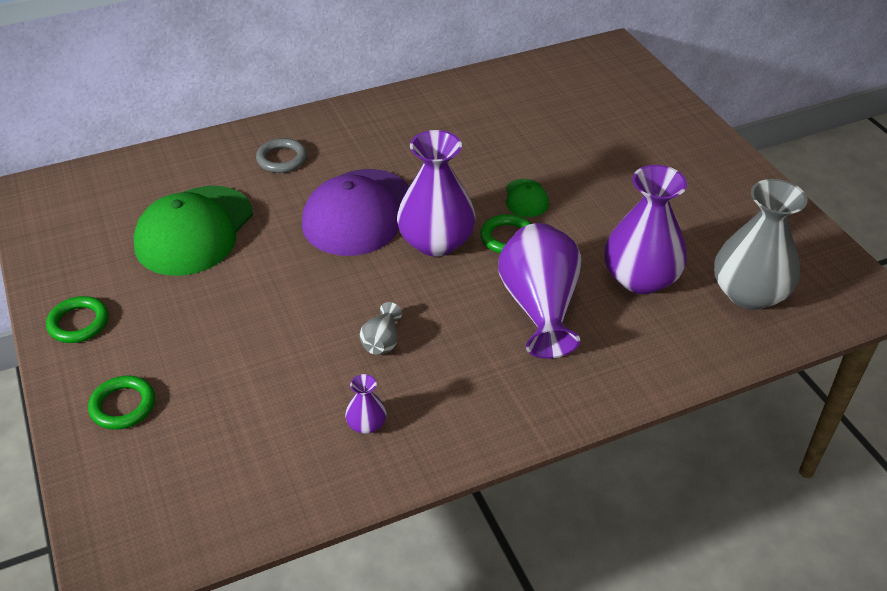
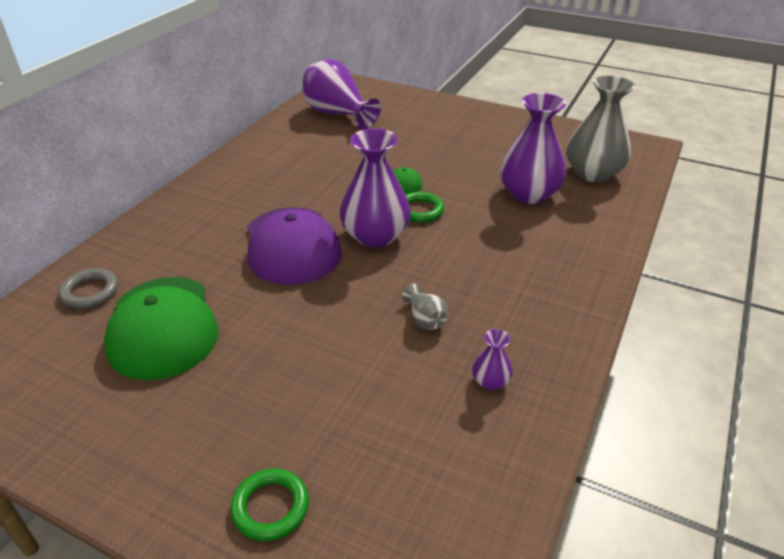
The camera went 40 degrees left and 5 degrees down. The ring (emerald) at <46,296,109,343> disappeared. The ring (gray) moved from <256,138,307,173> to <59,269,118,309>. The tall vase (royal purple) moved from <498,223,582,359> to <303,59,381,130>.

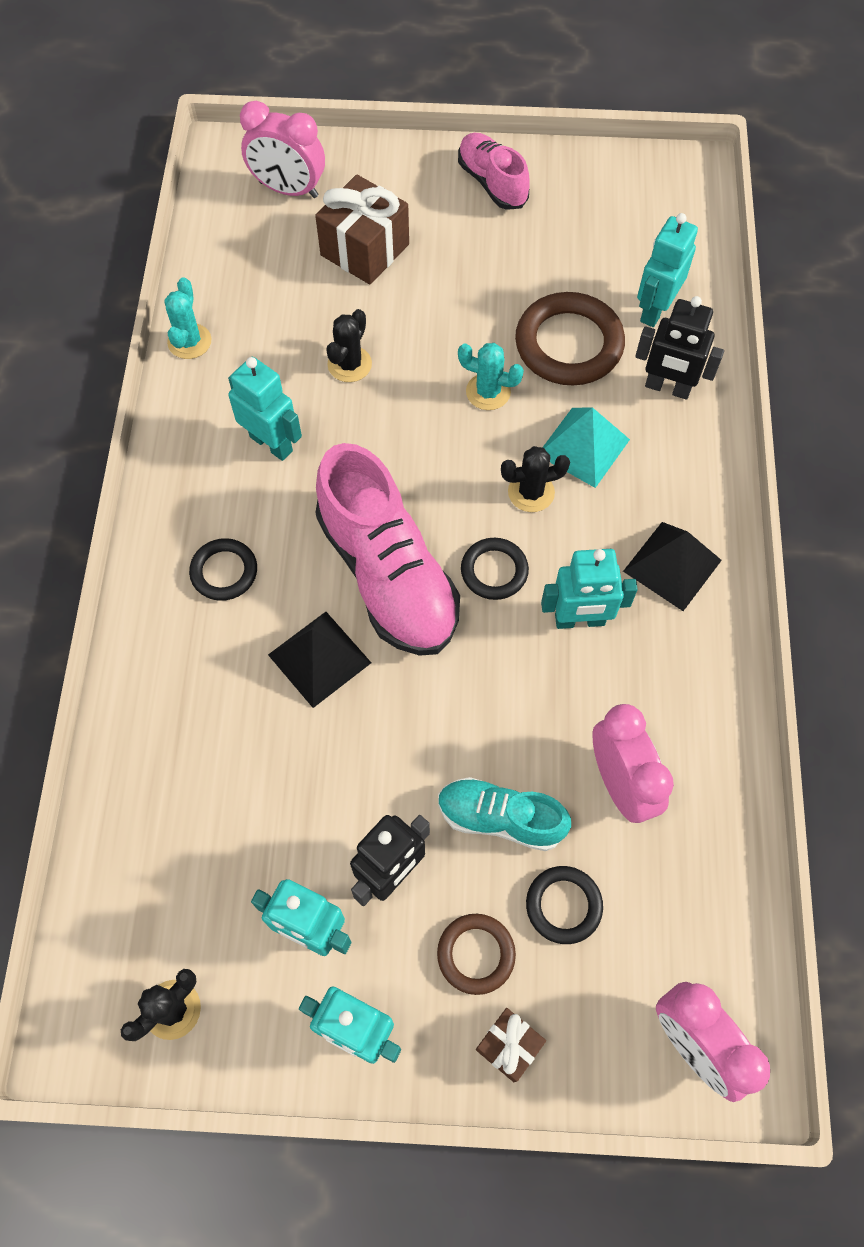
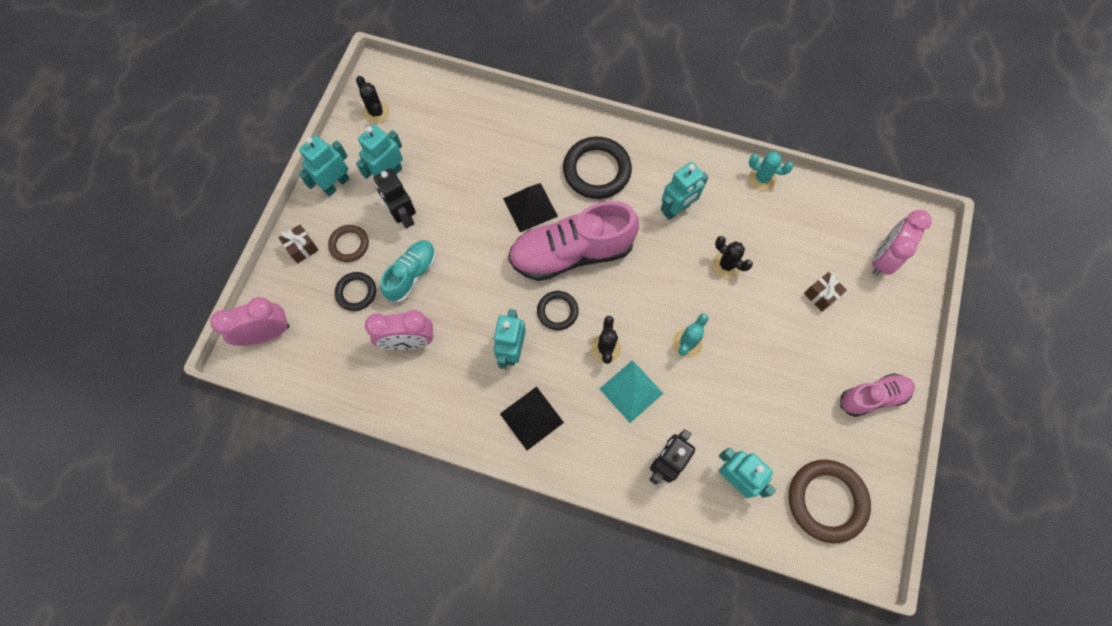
The camera went 105 degrees right and 5 degrees up. The ring (ebony) at <189,538,257,601> changed to 1.77 times the size. The gift (brown) at <315,175,409,284> changed to 0.55 times the size. The ring (brown) moved from <515,292,625,385> to <789,460,871,543>.

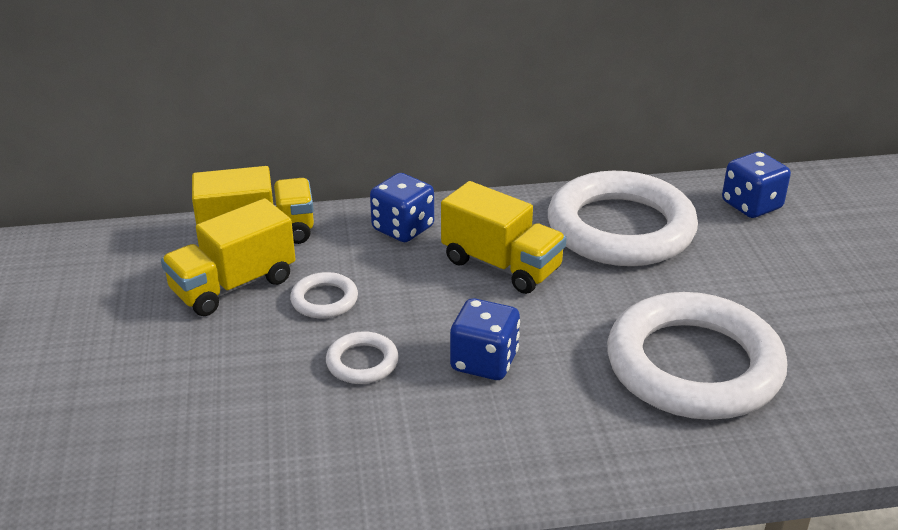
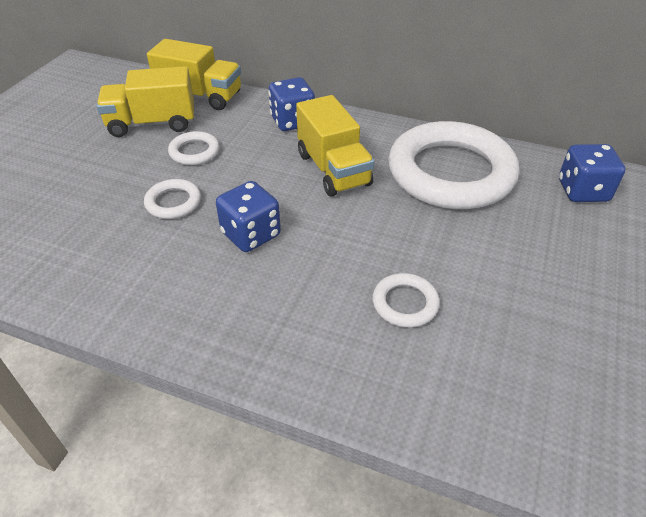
The camera went 30 degrees right and 10 degrees up. The ring (pure white) at <607,292,787,420> changed to 0.42 times the size.

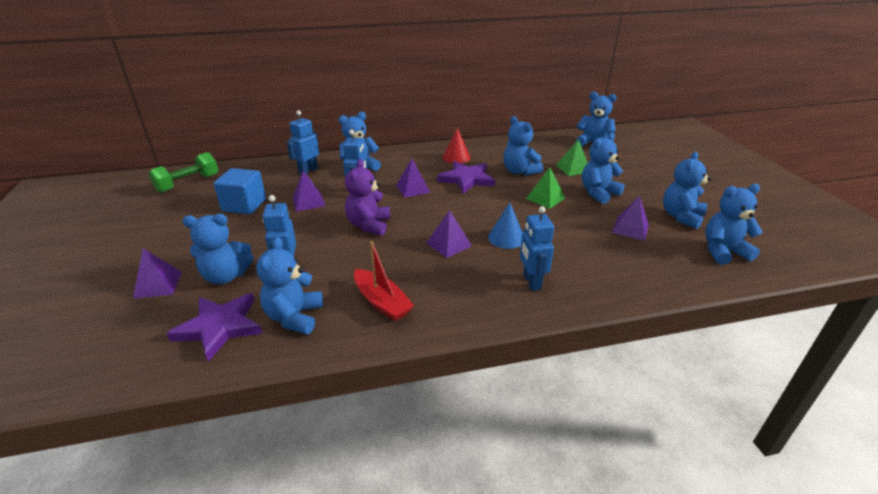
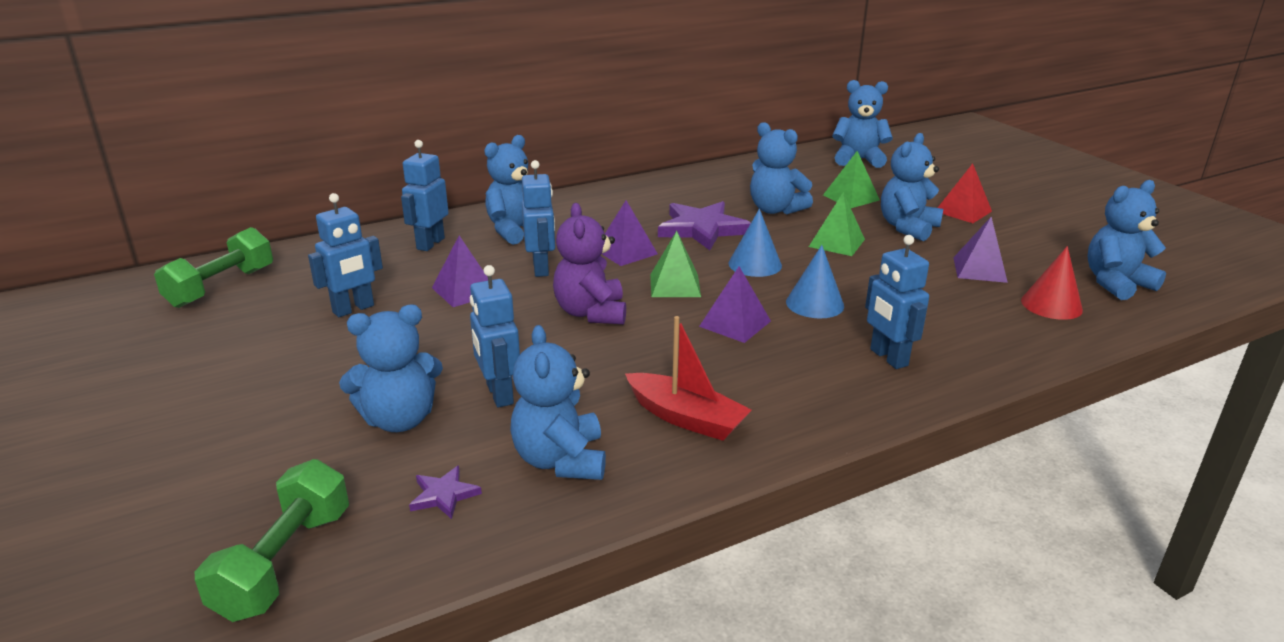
The camera went 15 degrees left and 5 degrees down. The pyramid shape (royal purple) at <133,249,182,299> disappeared. The five-pointed star (royal purple) at <166,293,262,362> changed to 0.47 times the size. The solid cube (royal blue) at <214,168,266,214> was replaced by the robot (royal blue) at <308,193,383,317>. The solid cone (scarlet) moved from <443,128,471,164> to <1021,246,1083,320>. The stuffed bear (royal blue) at <663,152,712,229> disappeared. The dumbbell (emerald) at <195,459,349,622> appeared. The pyramid shape (emerald) at <650,231,701,297> appeared. The solid cone (royal blue) at <728,209,782,277> appeared. The pyramid shape (scarlet) at <938,164,992,223> appeared.

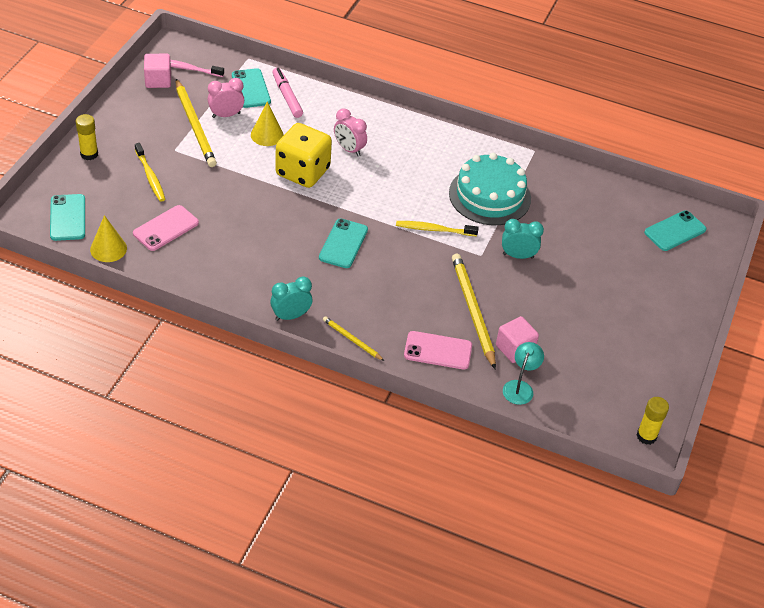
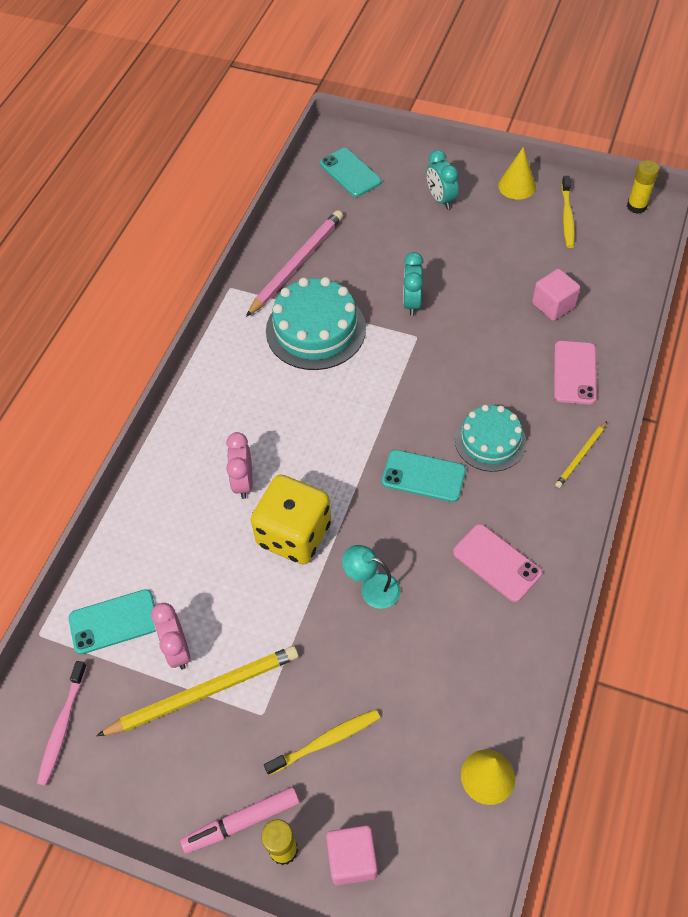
The camera went 85 degrees left and 10 degrees up. The smartphone (aqua) at <50,194,85,241> disappeared. The smartphone (rosy) moved from <133,205,199,251> to <453,524,542,602>. The solid cube (rosy) moved from <144,54,171,88> to <326,825,377,885>. The solid cone (bright yellow) moved from <251,102,284,146> to <498,147,536,200>. The alarm clock (aqua) moved from <270,277,312,321> to <427,150,458,209>. The marker pen (rosy) moved from <272,68,303,118> to <180,787,299,853>. The alarm clock (rosy) at <334,108,367,157> turned 135 degrees clockwise. The tooth brush (bright yellow) moved from <396,221,479,236> to <561,176,575,248>. The pencil (bright yellow) at <452,254,496,369> disappeared. The lamp (aqua) moved from <503,342,544,405> to <342,545,401,609>. The pencil (rosy) at <246,210,343,317> appeared. The gateau (aqua) at <455,405,526,472> appeared.

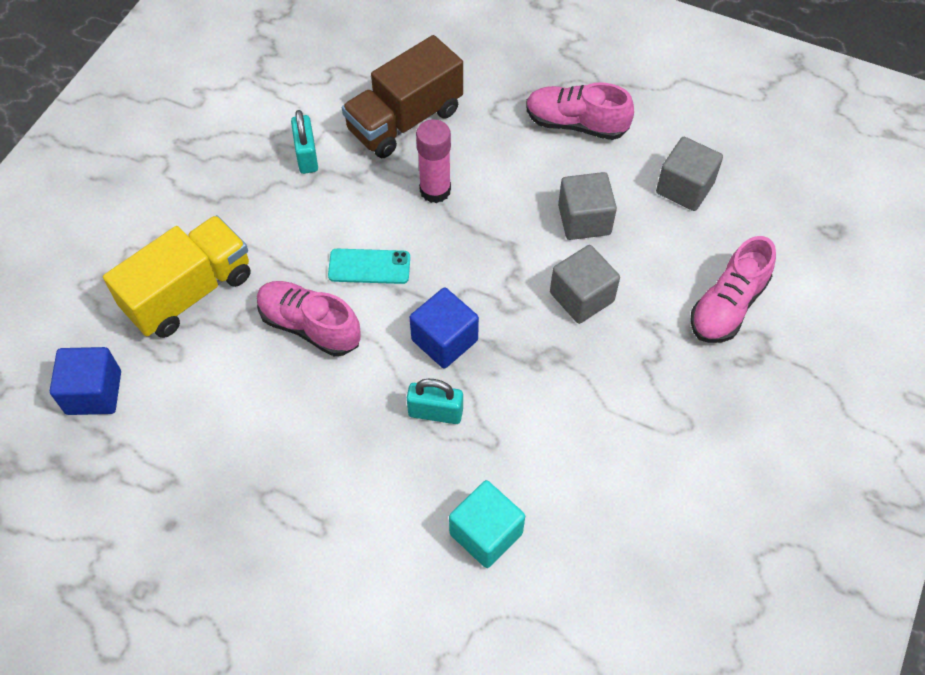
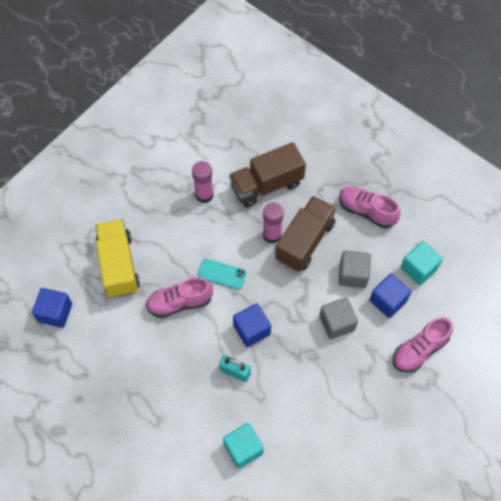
The camera went 15 degrees right and 5 degrees up. The lorry (bright yellow) at <103,215,250,338> turned 75 degrees counterclockwise. The sneaker (rosy) at <257,281,361,356> turned 60 degrees counterclockwise. The padlock (aqua) at <291,110,318,174> was replaced by the stick of glue (rosy) at <192,161,213,203>. The solid cube (gray) at <656,137,723,211> became the solid cube (aqua) at <401,241,443,285>. The lorry (brown) at <275,196,337,272> appeared. The solid cube (royal blue) at <370,274,412,318> appeared.

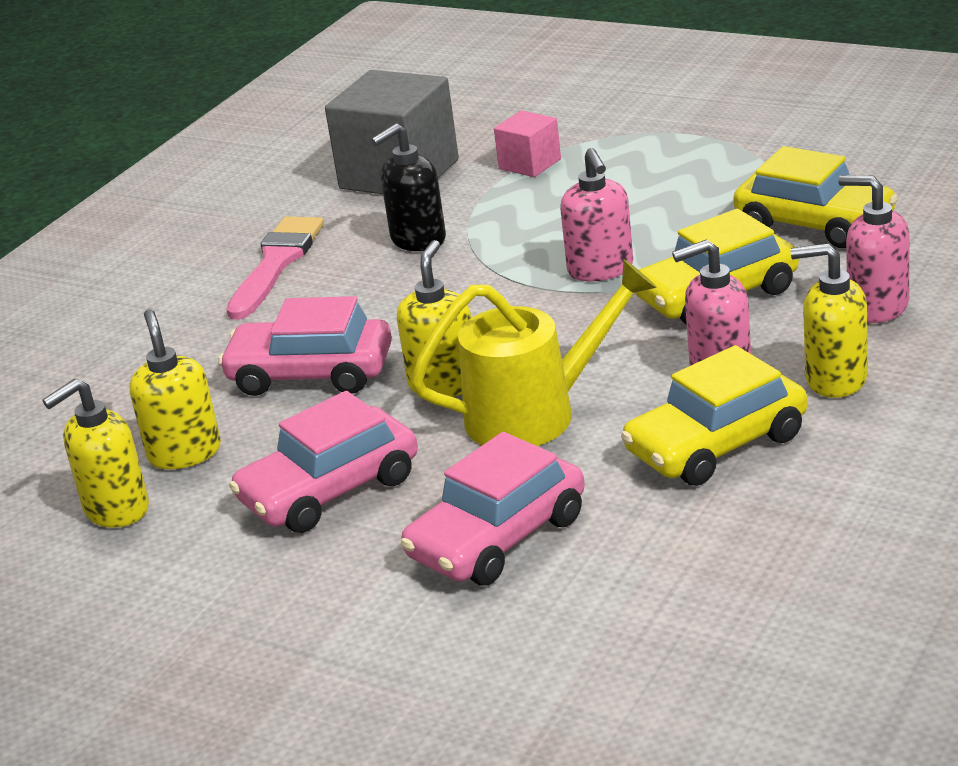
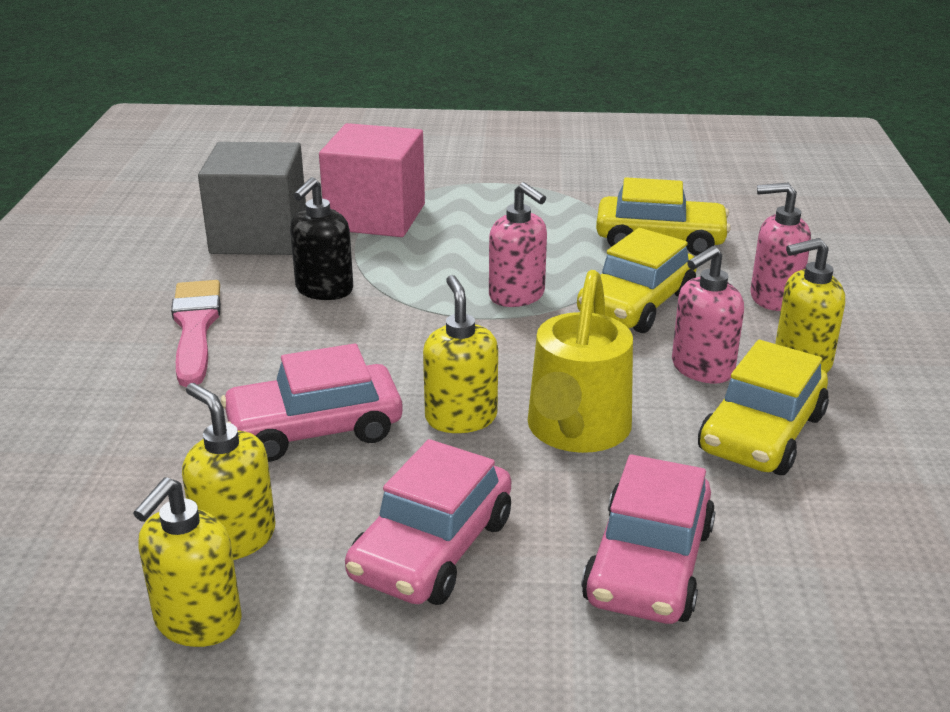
The camera went 30 degrees left and 0 degrees up. The watering pot (bright yellow) at <411,259,657,446> turned 150 degrees clockwise. The solid cube (rosy) at <494,110,561,177> changed to 2.00 times the size.

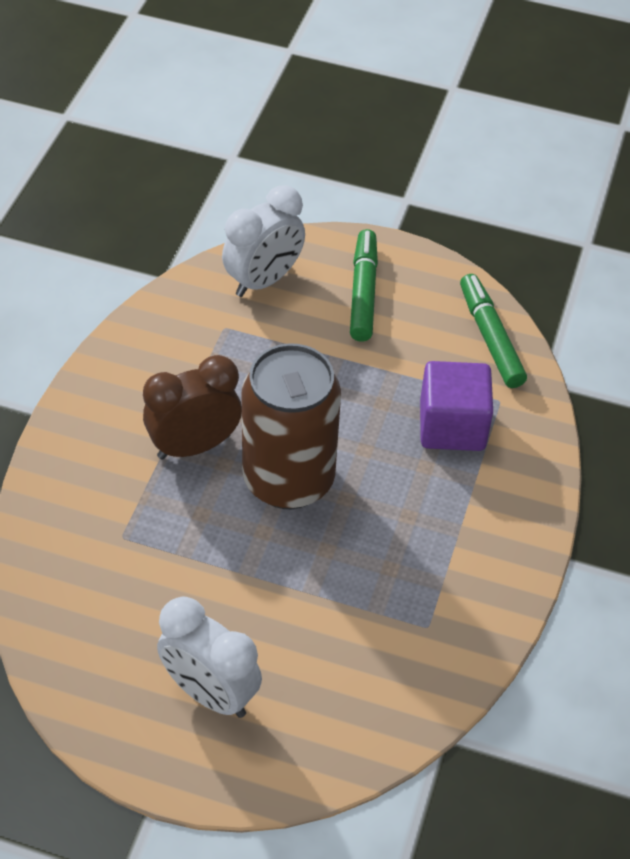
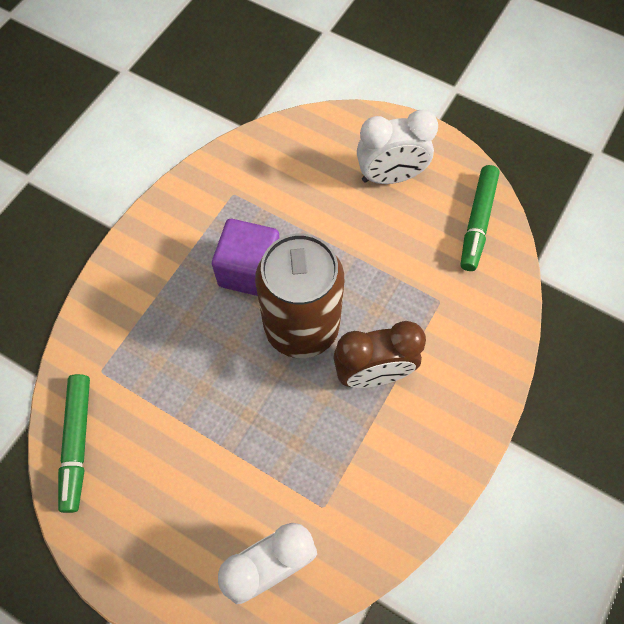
The camera went 165 degrees left and 15 degrees up. The alarm clock (pure white) at <157,597,262,718> turned 120 degrees clockwise. The marker pen (emerald) moved from <350,229,378,342> to <461,165,500,271>. The solid cube (royal purple) moved from <420,361,493,451> to <212,219,280,296>.

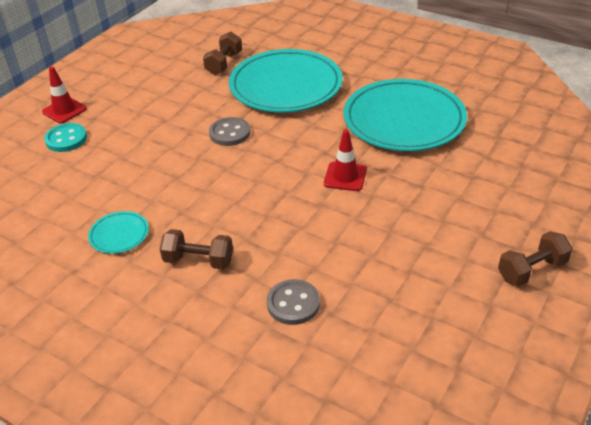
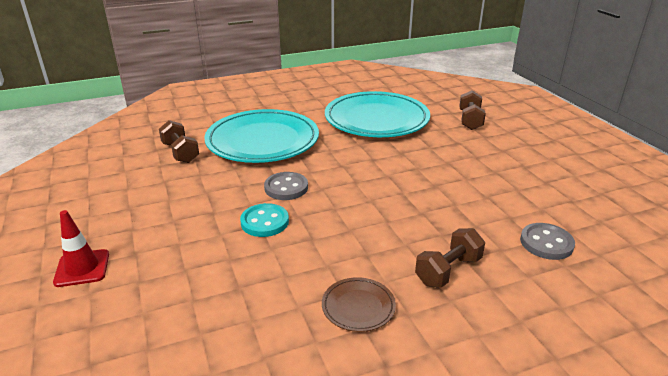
The camera went 55 degrees left and 10 degrees down. The sewing button (aqua) moved from <44,123,87,152> to <240,203,289,237>. The dinner plate (aqua) at <88,211,149,254> became the dinner plate (brown) at <322,277,396,332>. The safety cone (scarlet) at <324,129,367,191> disappeared. The dumbbell (brown) moved from <498,231,573,286> to <459,90,486,130>.

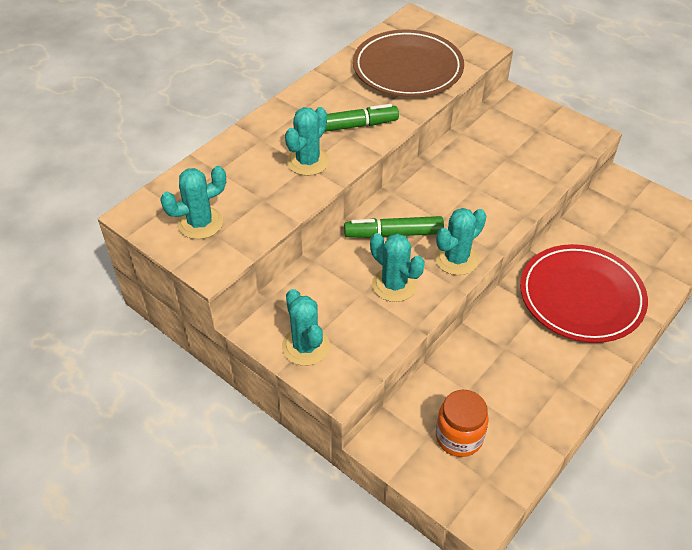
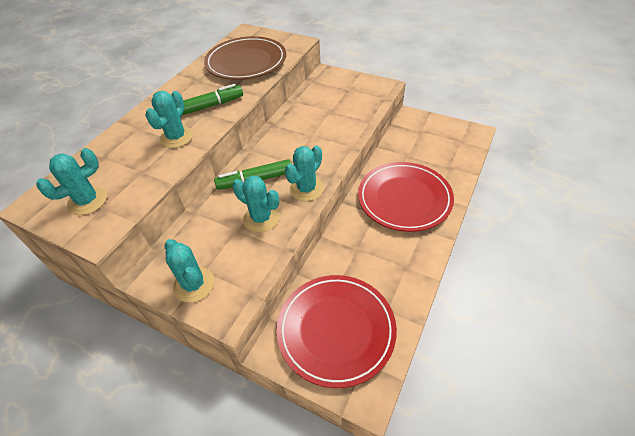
The camera went 10 degrees left and 0 degrees up. The jar (orange) at <436,390,489,457> was replaced by the dinner plate (scarlet) at <276,275,397,388>.

